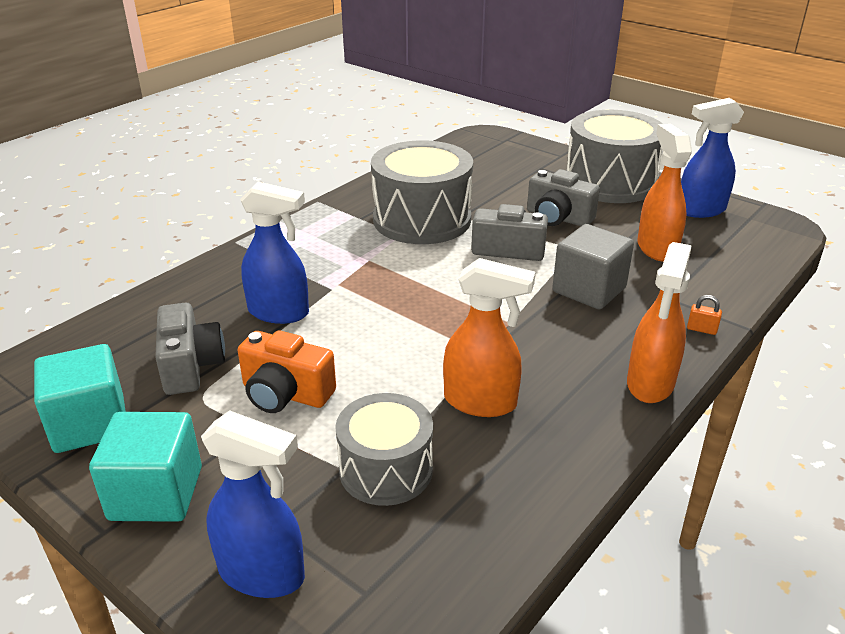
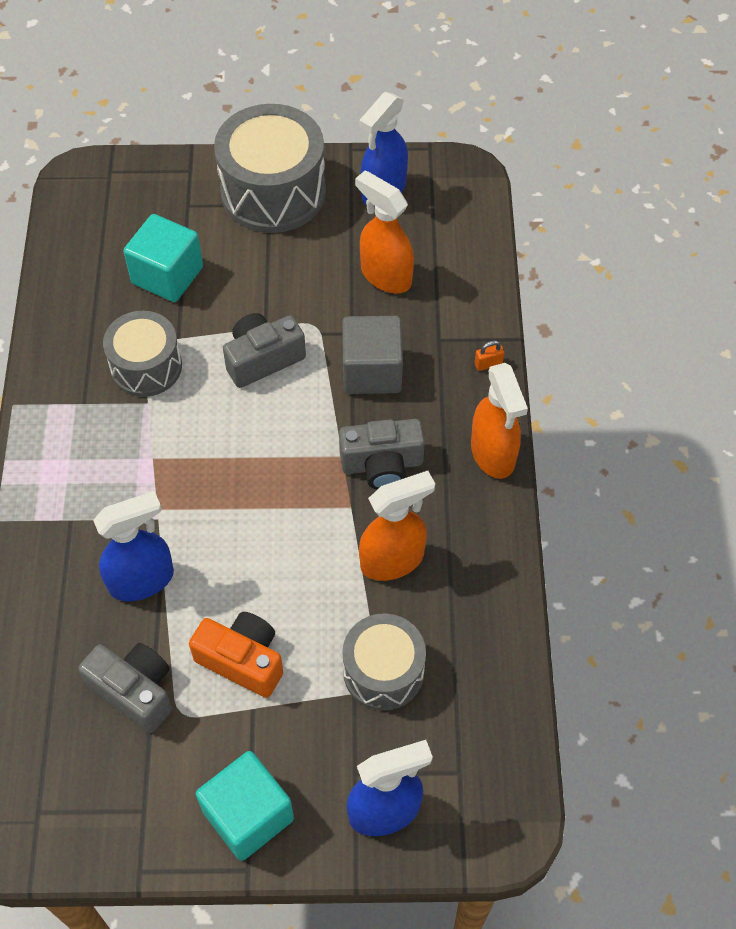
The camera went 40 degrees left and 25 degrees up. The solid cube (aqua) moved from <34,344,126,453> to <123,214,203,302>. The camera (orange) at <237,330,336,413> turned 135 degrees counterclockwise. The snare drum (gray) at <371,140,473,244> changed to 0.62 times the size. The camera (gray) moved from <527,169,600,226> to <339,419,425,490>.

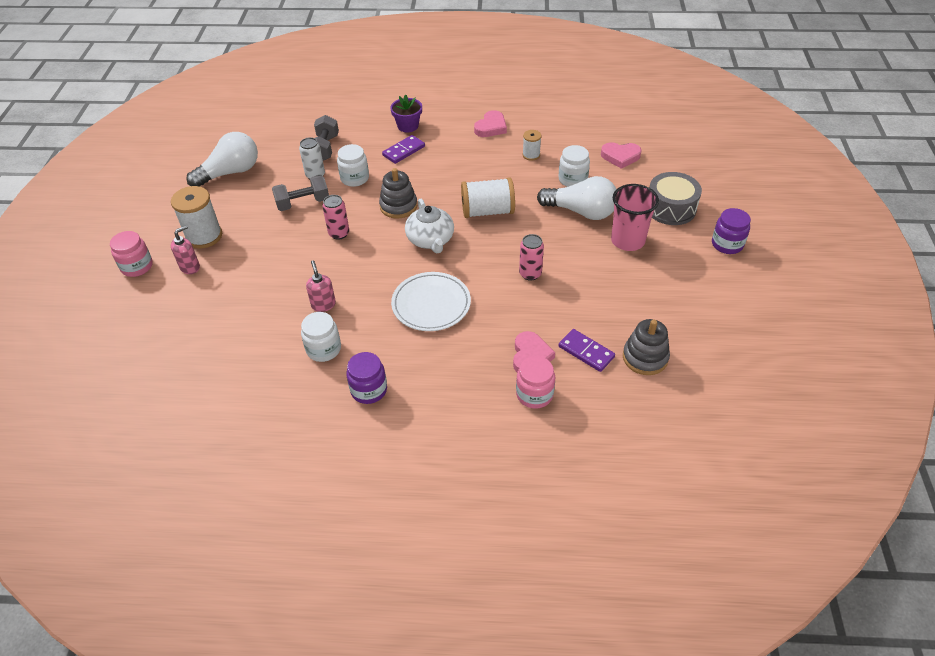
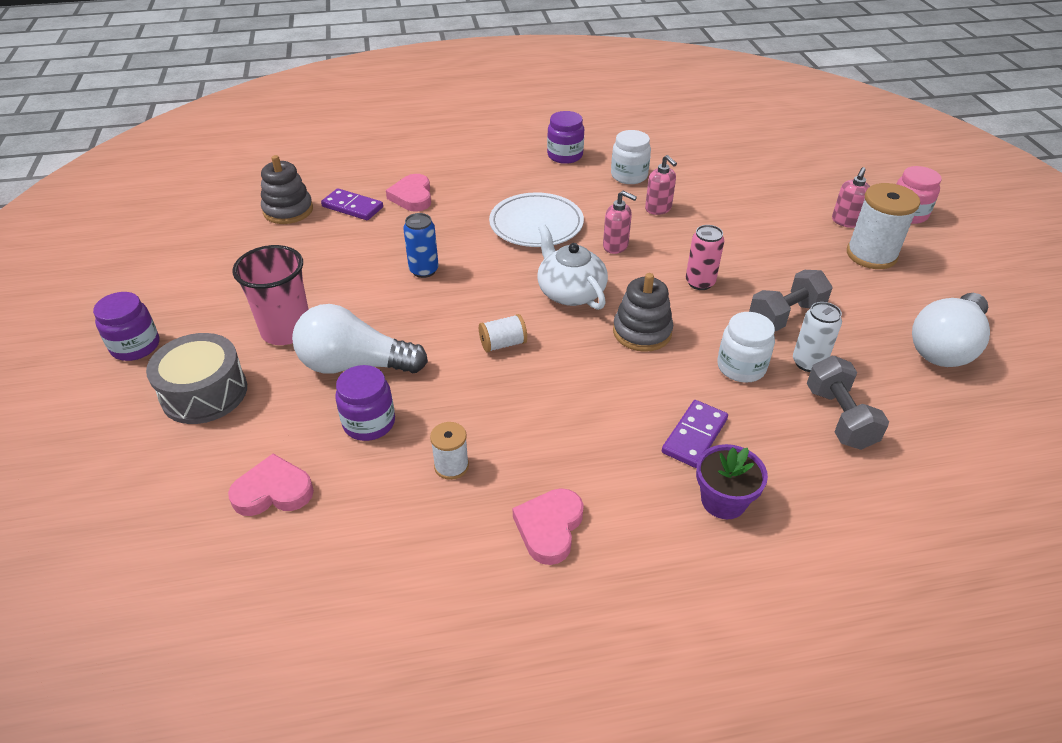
The camera went 165 degrees right and 5 degrees down. The bobbin (pure white) at <461,177,515,218> changed to 0.54 times the size. The jar (rosy) at <516,356,555,409> disappeared. The can (rosy) at <519,234,544,281> became the can (royal blue) at <403,213,439,278>. The jar (pure white) at <558,145,590,187> became the jar (royal purple) at <335,365,395,441>. The pump bottle (rosy) at <603,191,637,254> appeared.

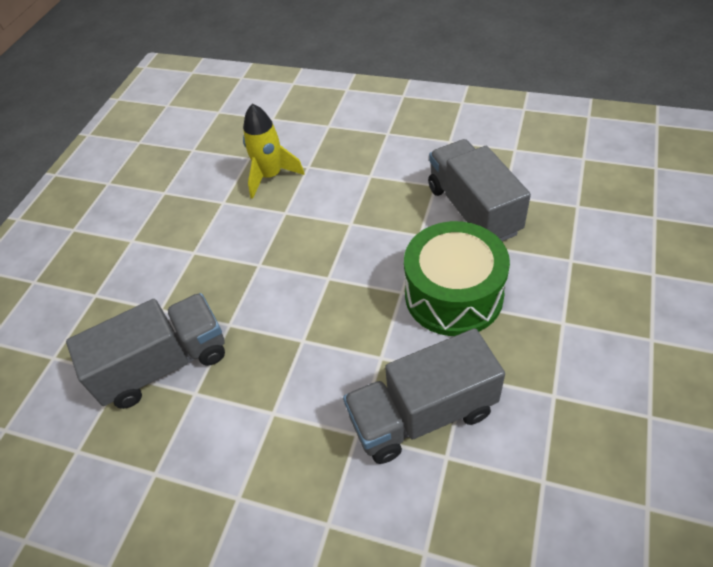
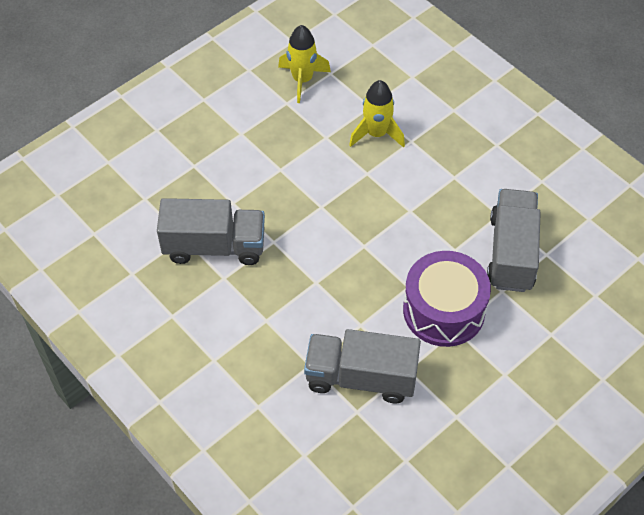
The camera went 25 degrees right and 5 degrees up. The snare drum (emerald) at <404,221,510,336> became the snare drum (royal purple) at <403,251,491,347>. The spaceship (bright yellow) at <278,25,331,103> appeared.

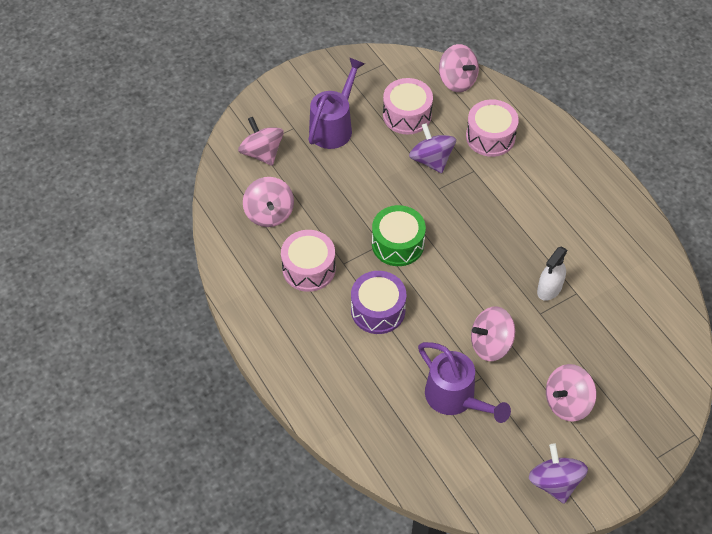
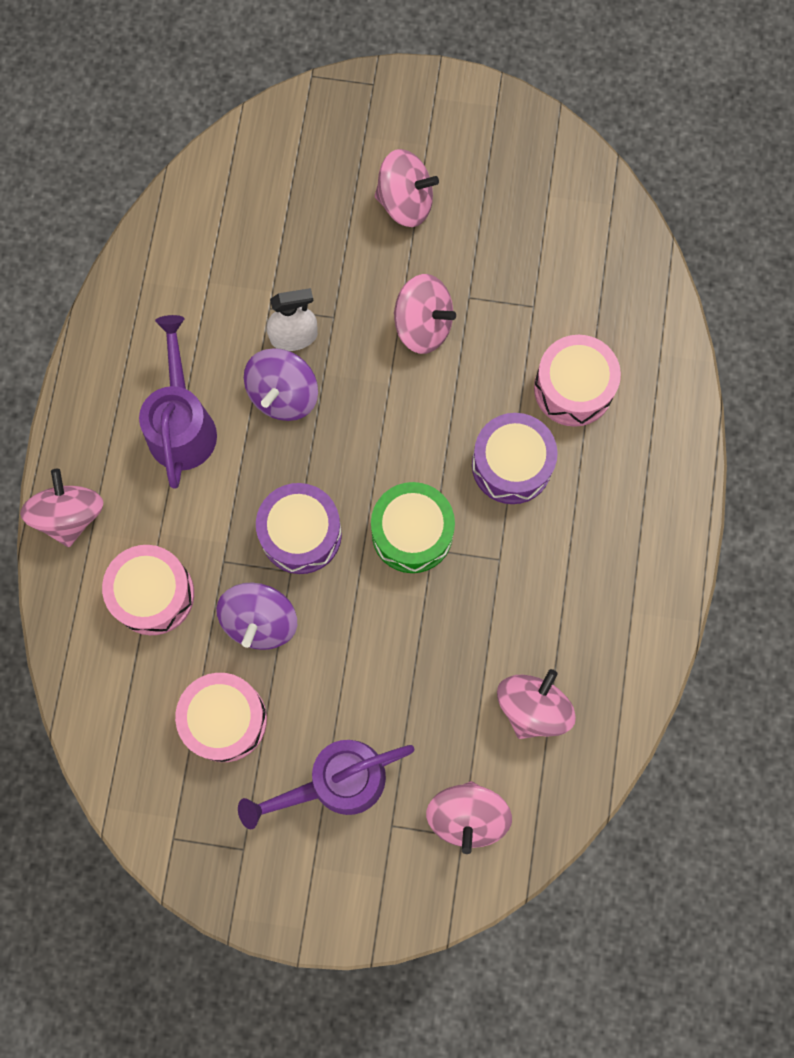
The camera went 140 degrees left and 20 degrees up. The snare drum (rosy) moved from <281,230,336,292> to <534,335,621,427>. The watering pot (royal purple) moved from <418,342,511,423> to <139,315,217,488>. The whirligig (rosy) moved from <439,44,479,92> to <20,469,104,547>. The whirligig (royal purple) moved from <529,443,588,503> to <244,348,318,421>. The snare drum (royal purple) at <256,483,342,574> appeared.

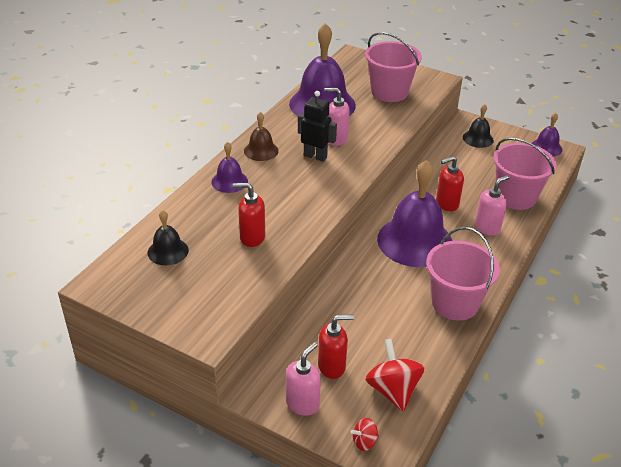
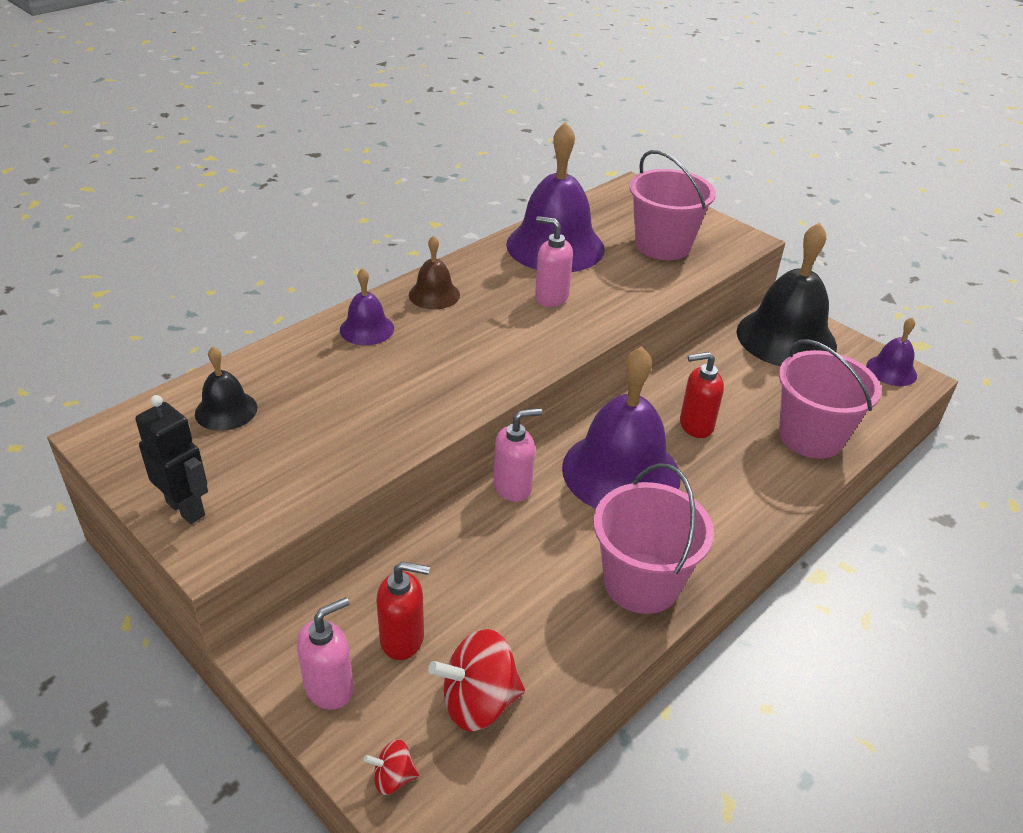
The camera went 15 degrees right and 0 degrees up. The pump bottle (scarlet) at <233,183,265,247> disappeared. The robot (ebony) moved from <298,91,337,162> to <135,395,208,524>. The whirligig (scarlet) at <365,339,425,411> turned 105 degrees counterclockwise. The school bell (ebony) at <463,104,494,148> changed to 2.09 times the size. The pump bottle (rosy) moved from <475,175,510,236> to <494,408,542,502>.

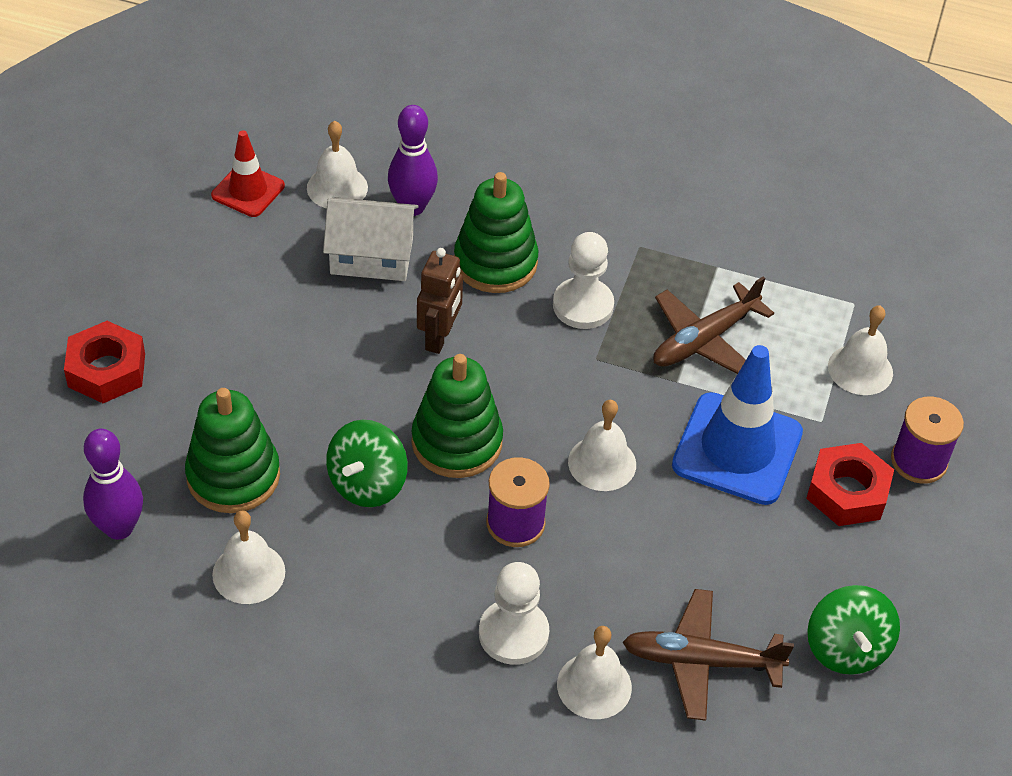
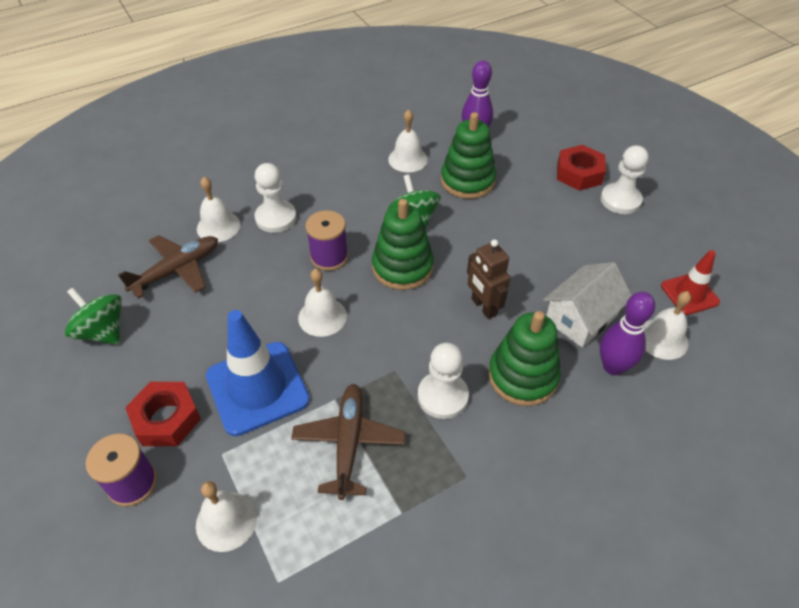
The camera went 135 degrees right and 0 degrees up. The pawn (pure white) at <600,145,649,214> appeared.

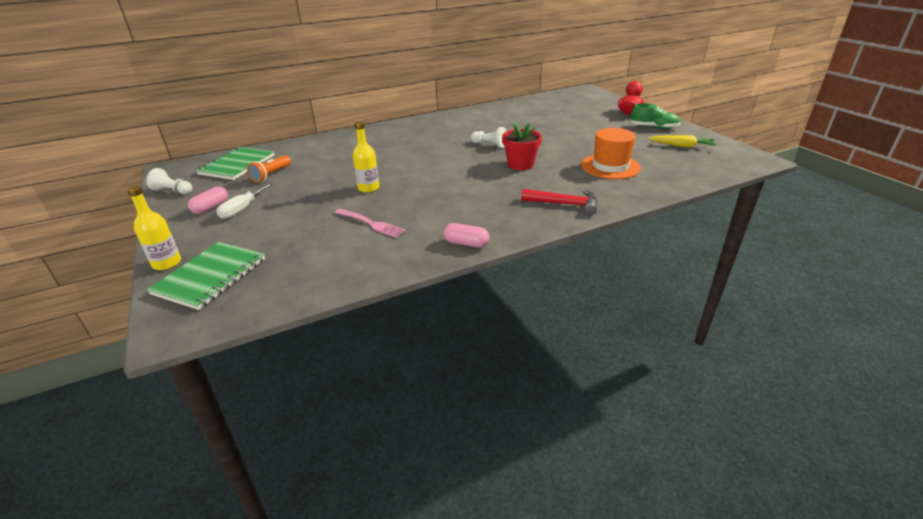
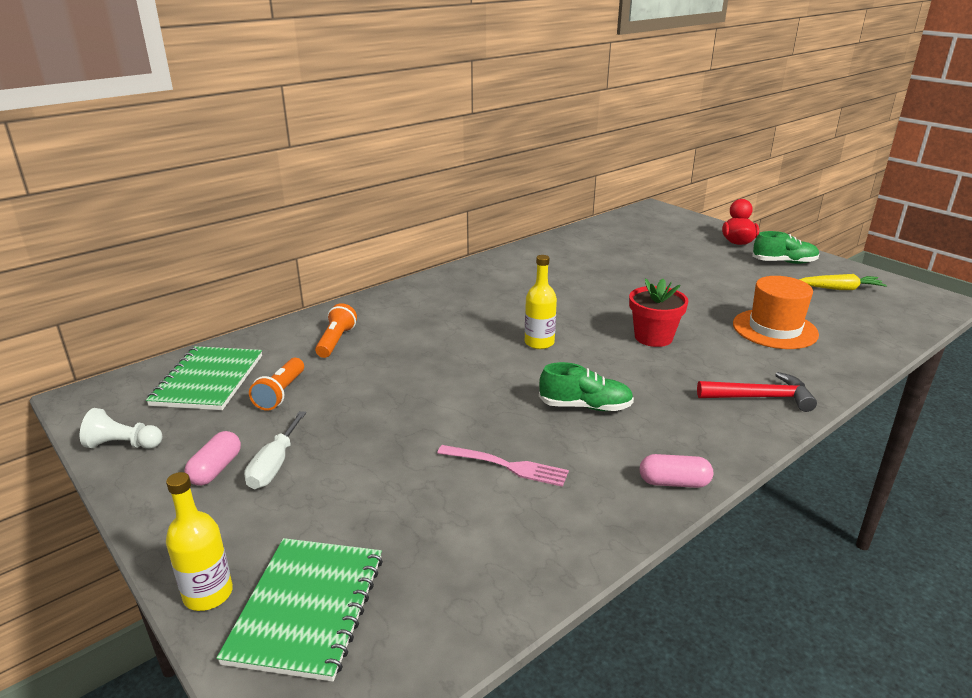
The camera went 15 degrees left and 5 degrees down. The drink bottle (bright yellow) moved from <352,121,379,193> to <525,255,557,349>. The pawn (pure white) at <471,127,506,148> disappeared. The flashlight (orange) at <315,303,357,358> appeared. The sneaker (emerald) at <539,362,634,411> appeared.

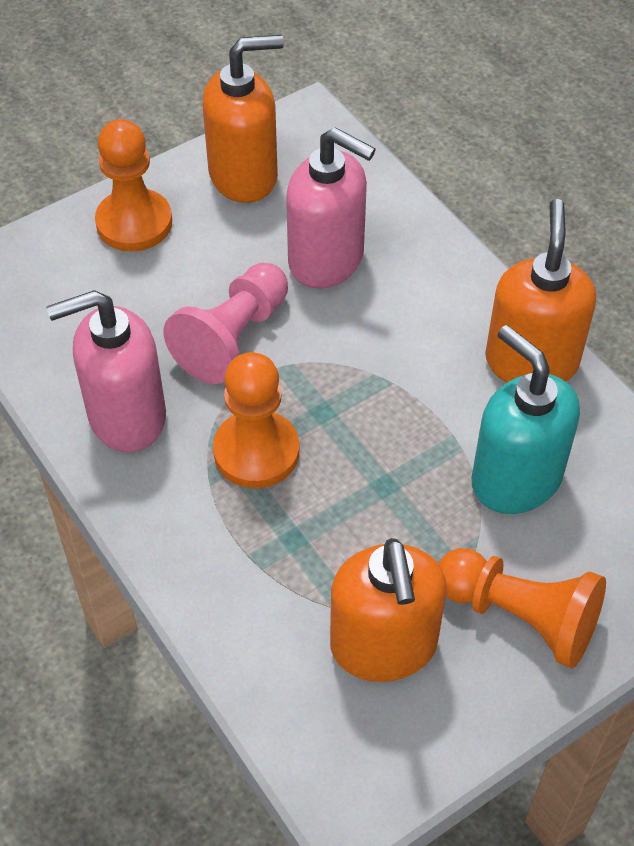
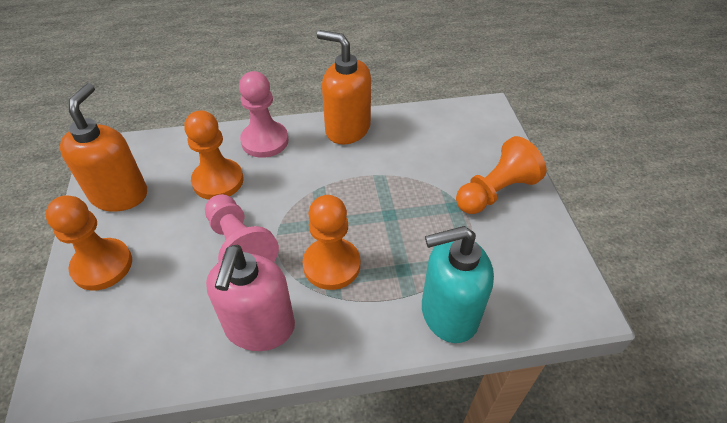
The camera went 65 degrees left and 5 degrees down. The pump bottle (rosy) at <286,127,376,289> was replaced by the pawn (orange) at <184,110,243,200>. The pump bottle (orange) at <330,538,447,682> disappeared. The pump bottle (aqua) moved from <471,325,580,514> to <422,226,494,343>. The pawn (rosy) at <239,71,289,158> appeared.

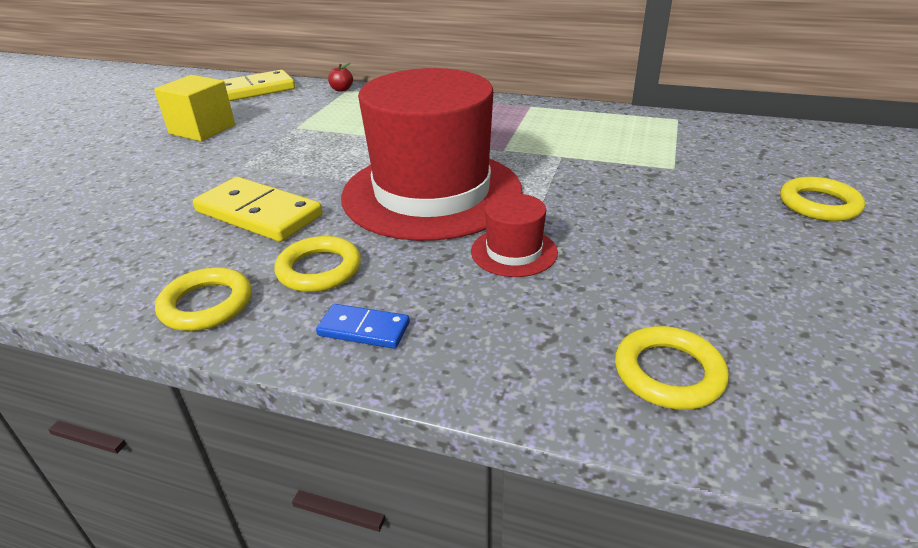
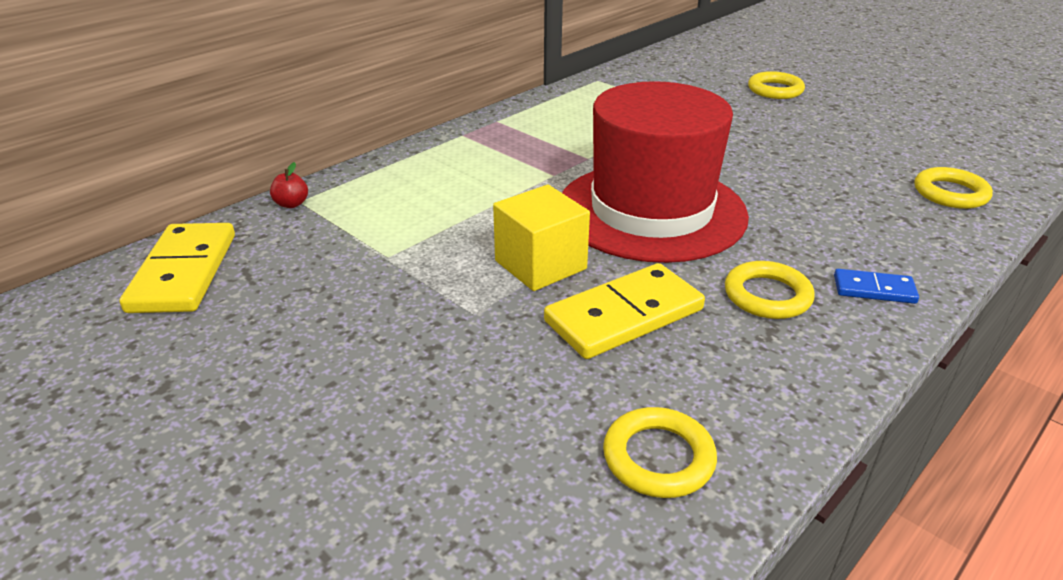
The camera went 65 degrees left and 0 degrees up. The solid cube (bright yellow) moved from <154,75,235,141> to <493,185,590,291>. The ring (bright yellow) moved from <155,267,252,331> to <603,407,717,498>. The domino tile (royal blue) at <316,304,410,349> turned 60 degrees clockwise. The tall hat (scarlet) at <471,194,558,277> disappeared.

